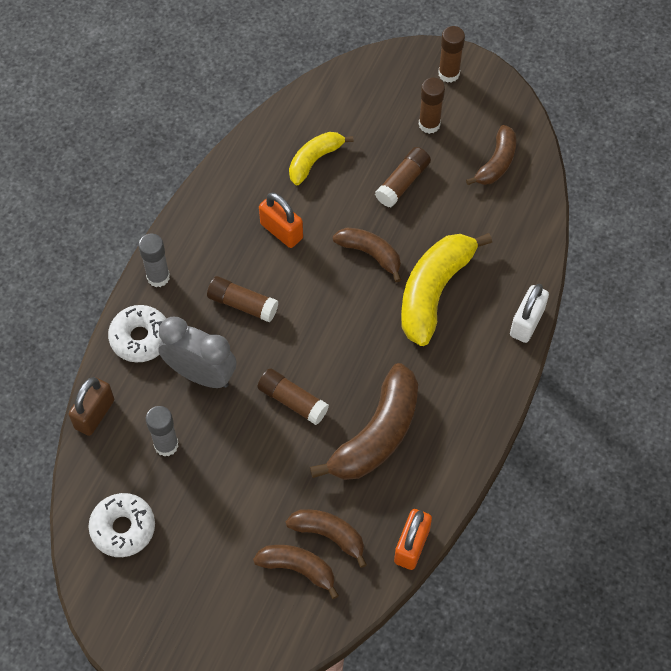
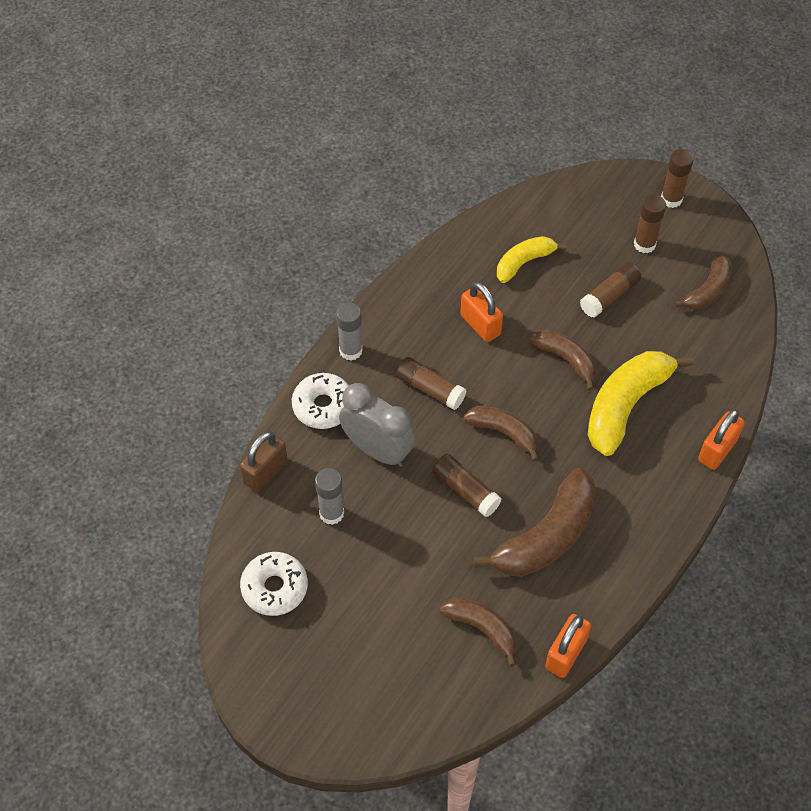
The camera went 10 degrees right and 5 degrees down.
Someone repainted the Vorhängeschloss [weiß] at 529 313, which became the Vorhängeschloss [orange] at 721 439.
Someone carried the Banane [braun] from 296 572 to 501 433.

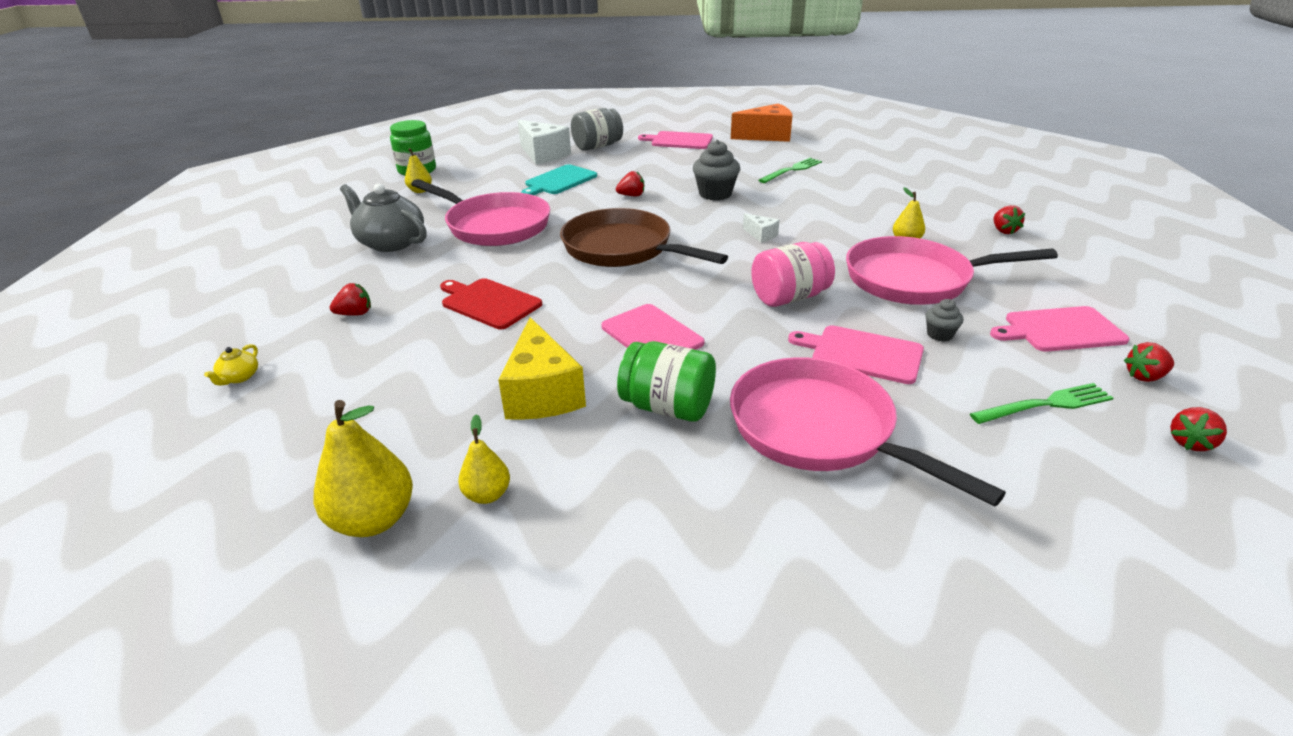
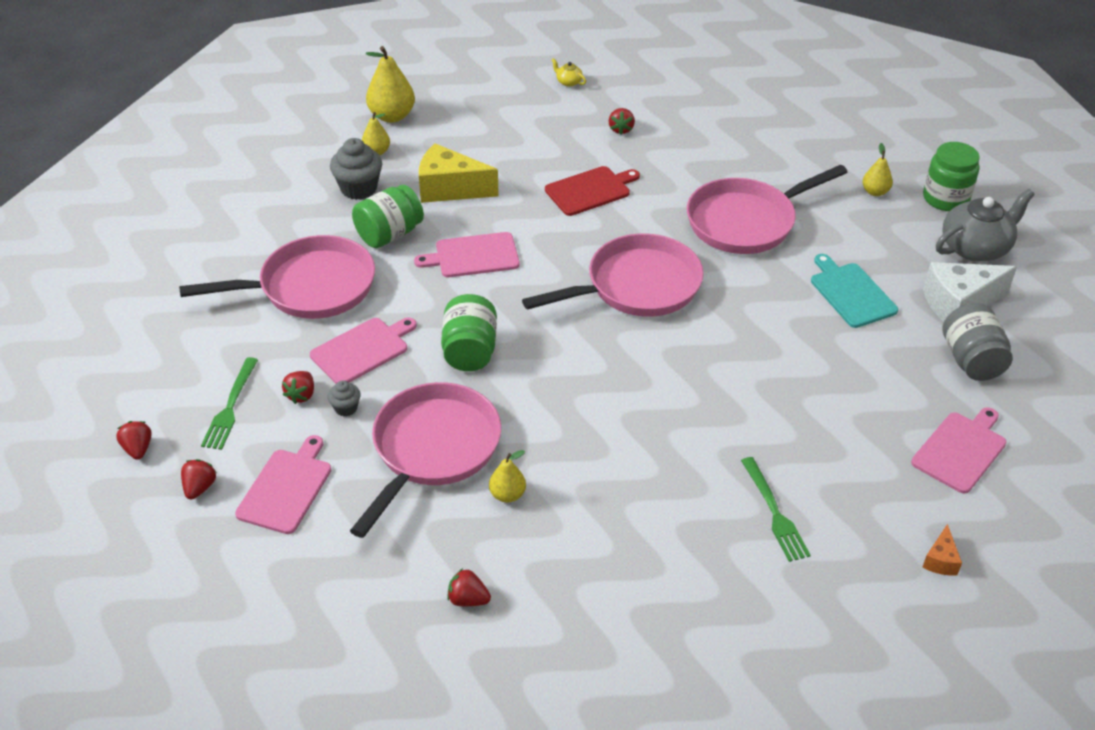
The camera went 115 degrees right and 10 degrees up.
Someone scaled the Käse [orange] at 761 122 by 0.47.
Someone carried the Muffin [grau] from 716 170 to 356 169.
Someone carried the Erdbeere [rot] from 630 183 to 298 387.
Someone carried the Teekanne [grau] from 383 217 to 985 225.
Someone repainted the Pfanne [braun] at 644 237, which became the Pfanne [rosa] at 613 275.
Someone took away the Käse [weiß] at 761 228.
Someone repainted the Einmachglas [rosa] at 793 274, which became the Einmachglas [grün] at 469 332.

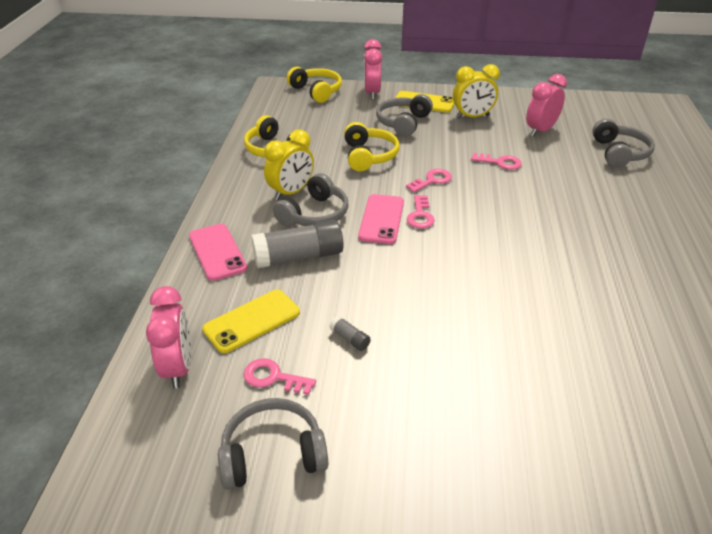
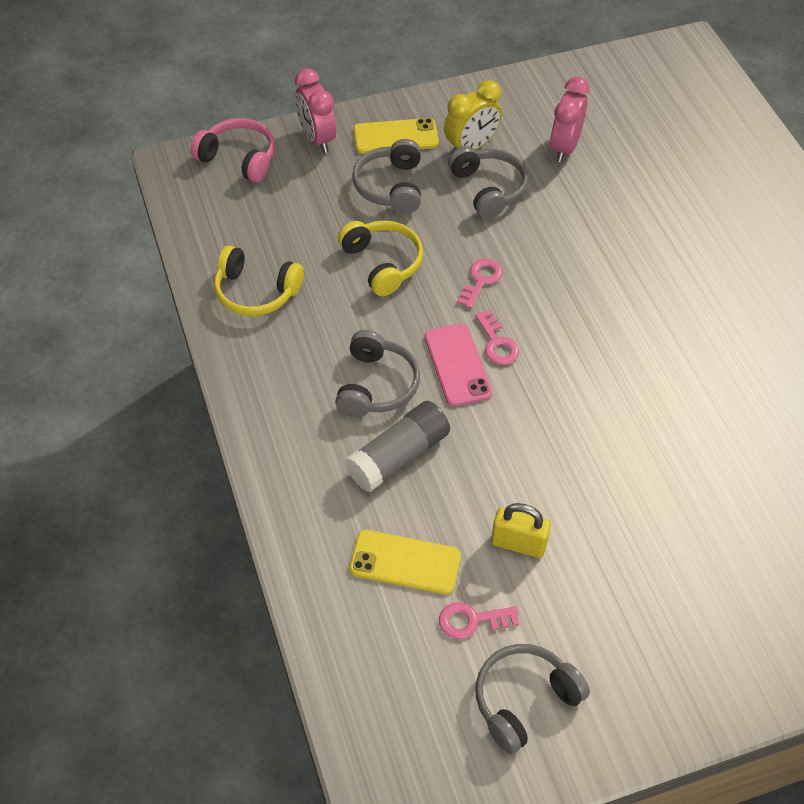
The camera went 25 degrees left and 15 degrees up.
Someone repainted the Kopfhörer [gelb] at 314 85, which became the Kopfhörer [rosa] at 233 150.
Someone carried the Kopfhörer [grau] from 623 143 to 488 182.
Someone took away the Wecker [gelb] at 289 165.
Someone took away the Schlüssel [rosa] at 496 161.
Someone took away the Handy [rosa] at 218 252.
Someone took away the Wecker [rosa] at 168 337.
Someone rotated the Handy [gelb] at 251 321 by 75 degrees clockwise.
Someone swapped the Klebestift [grau] at 350 333 for the Vorhängeschloss [gelb] at 521 530.

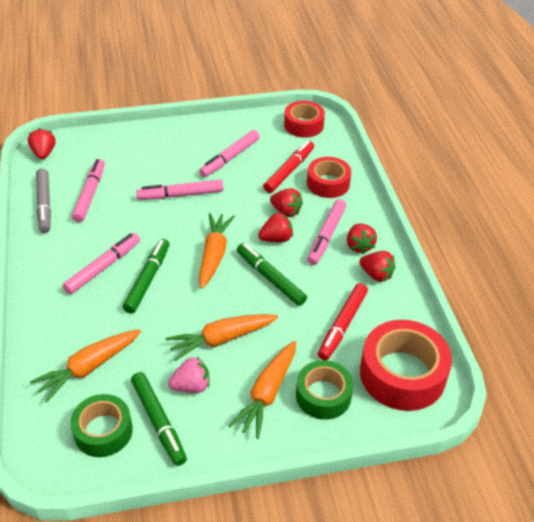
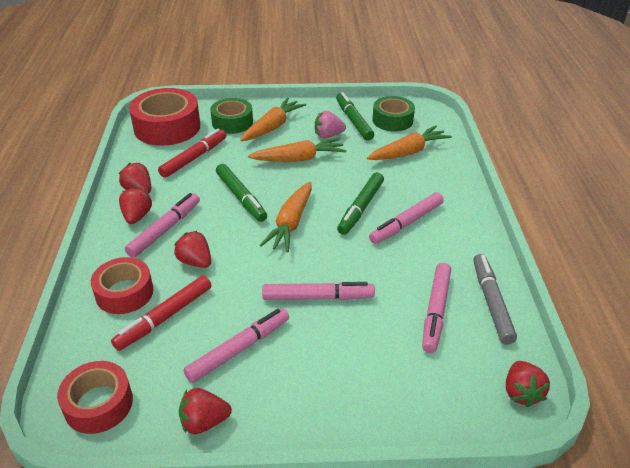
The camera went 170 degrees left and 5 degrees down.
Someone carried the Erdbeere [rot] from 275 227 to 205 411.

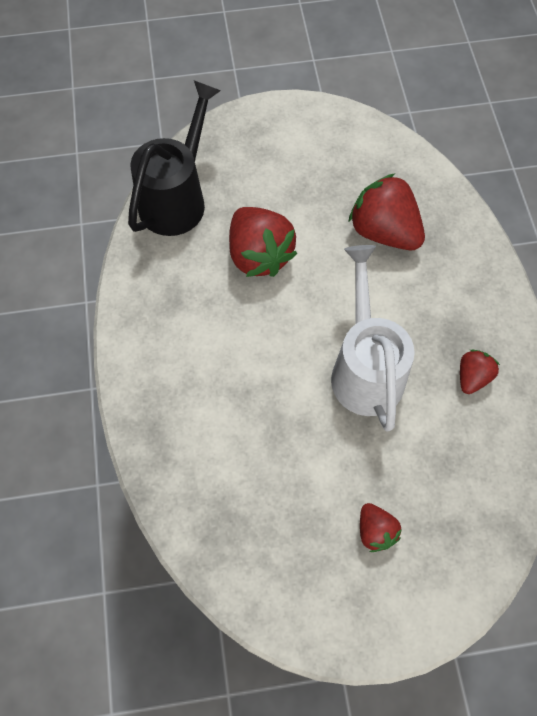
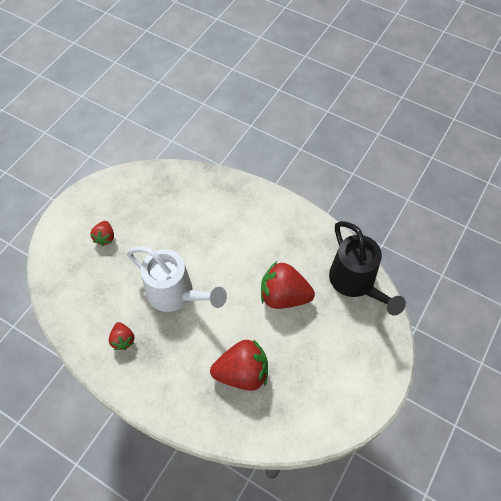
The camera went 130 degrees right and 5 degrees down.
Someone rotated the Erdbeere [rot] at 381 527 by 105 degrees counterclockwise.

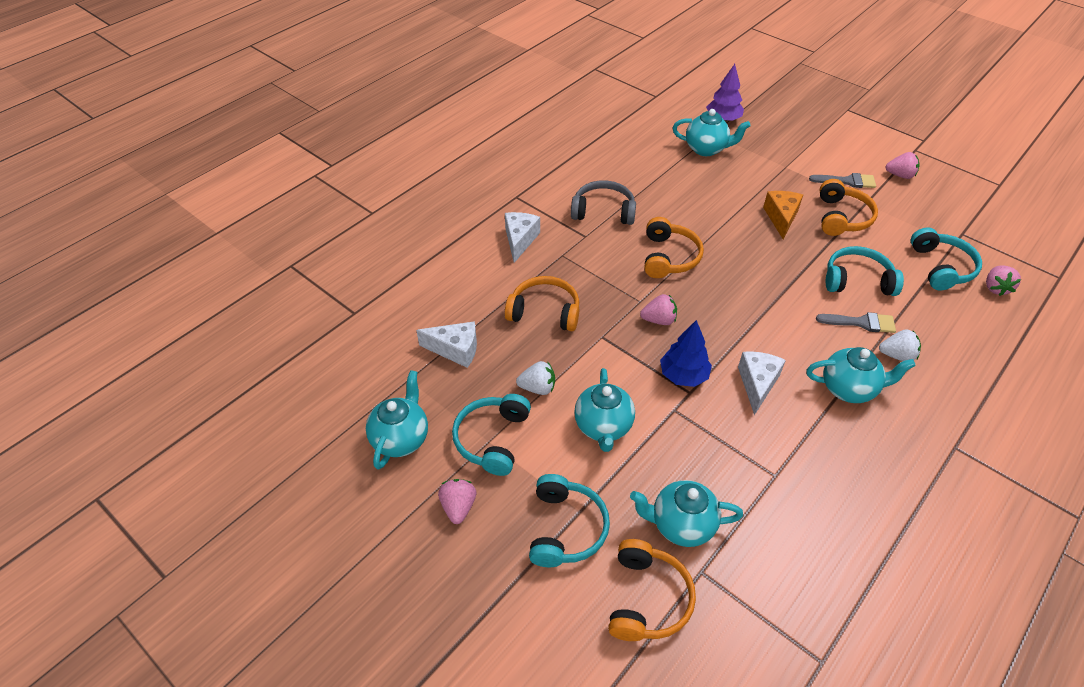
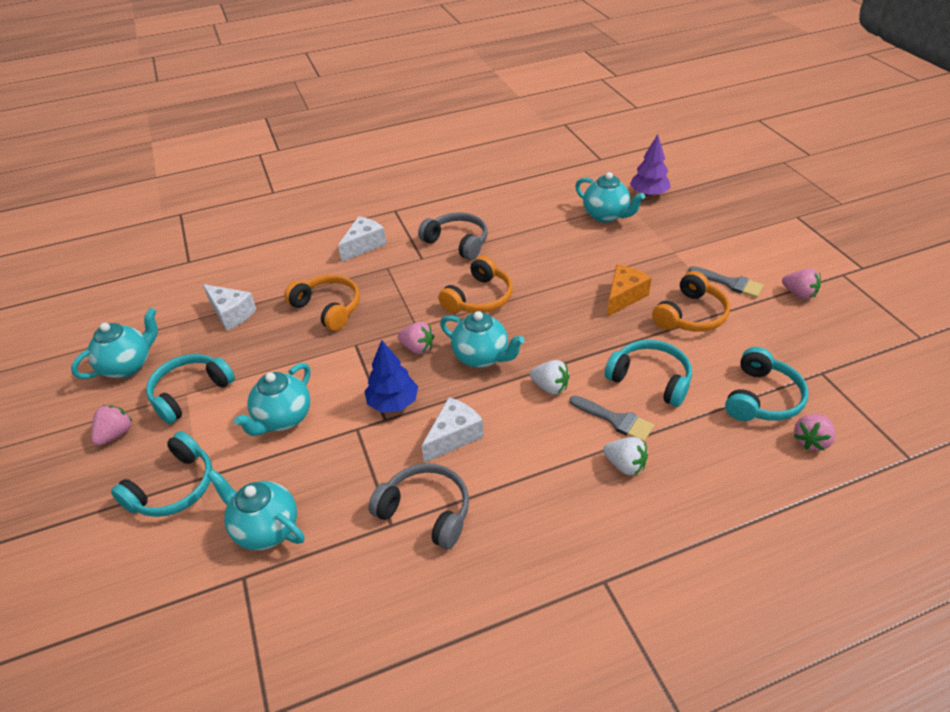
The camera went 30 degrees right and 5 degrees down.
Someone carried the Teekanne [türkis] from 861 375 to 482 339.
Someone carried the Erdbeere [weiß] from 535 378 to 550 377.
Someone took away the Kopfhörer [orange] at 652 590.
Someone put down the Kopfhörer [grau] at 418 506.

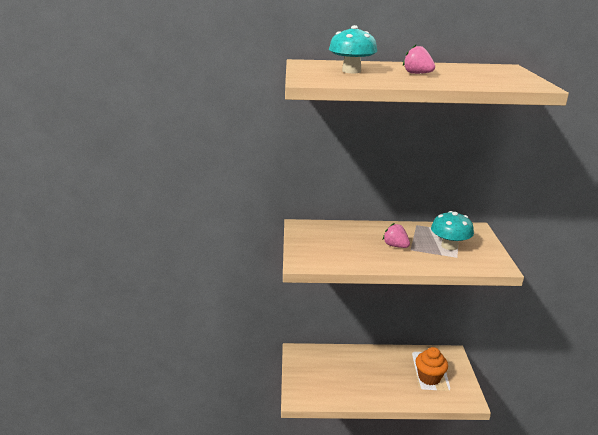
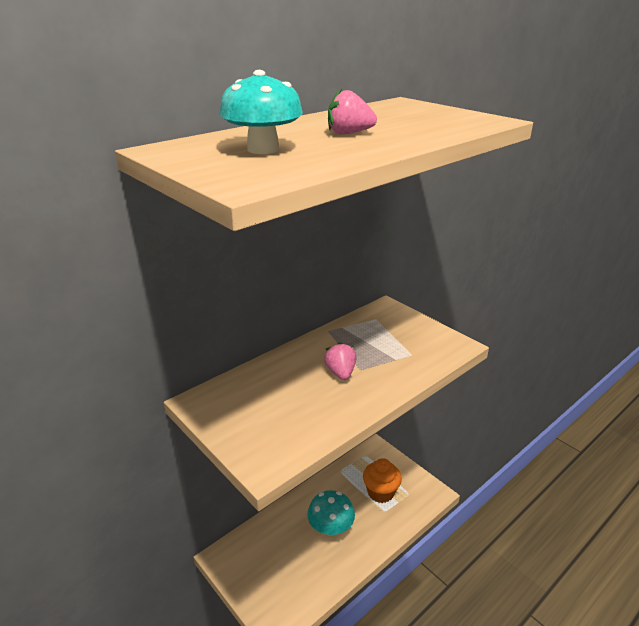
The camera went 40 degrees left and 5 degrees up.
Someone carried the Pilz [türkis] from 452 230 to 331 513.
Someone rotated the Erdbeere [rosa] at 396 235 by 75 degrees clockwise.

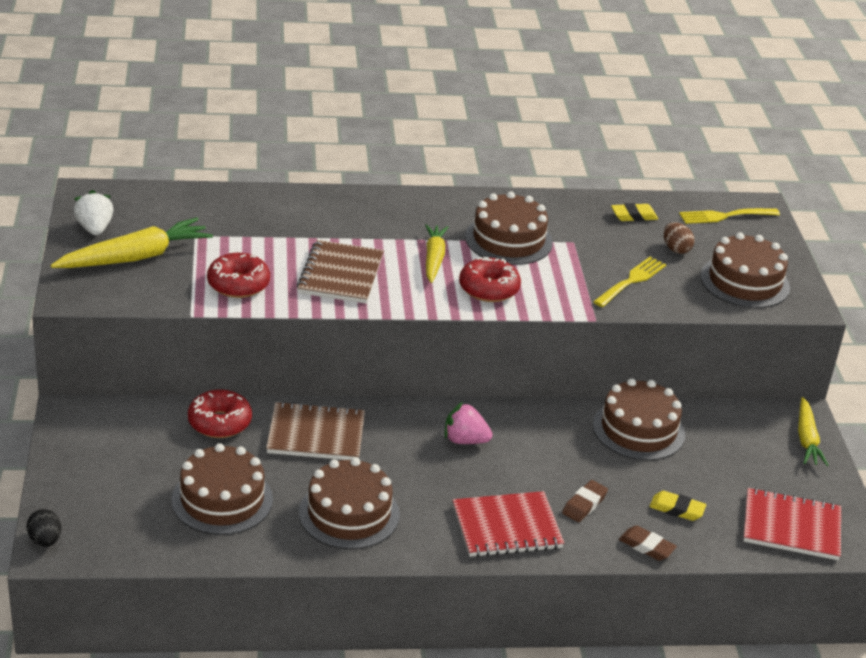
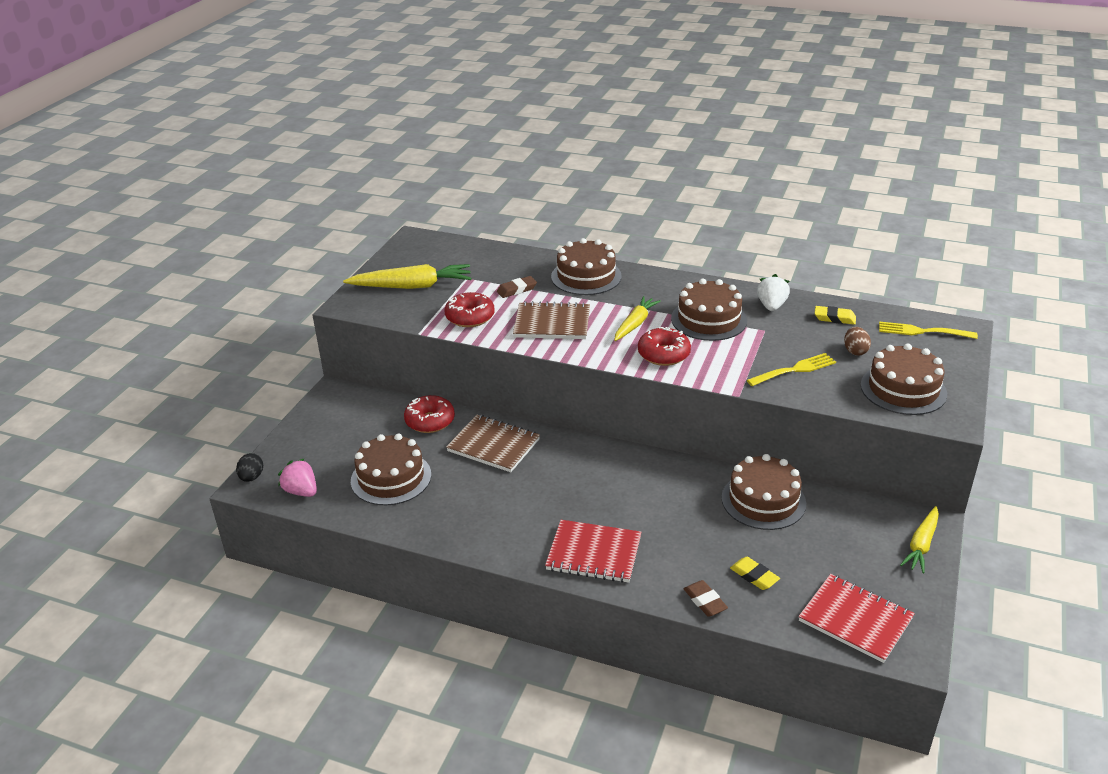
The camera went 30 degrees right and 0 degrees up.
Someone carried the Erdbeere [weiß] from 94 212 to 773 292.
Someone rotated the Notizbuch [braun] at 340 272 by 60 degrees clockwise.
Someone carried the Erdbeere [rosa] from 469 423 to 297 477.
Someone carried the Kuchen [braun] from 349 503 to 586 266.
Someone carried the Radiergummi [braun] from 585 501 to 517 287.

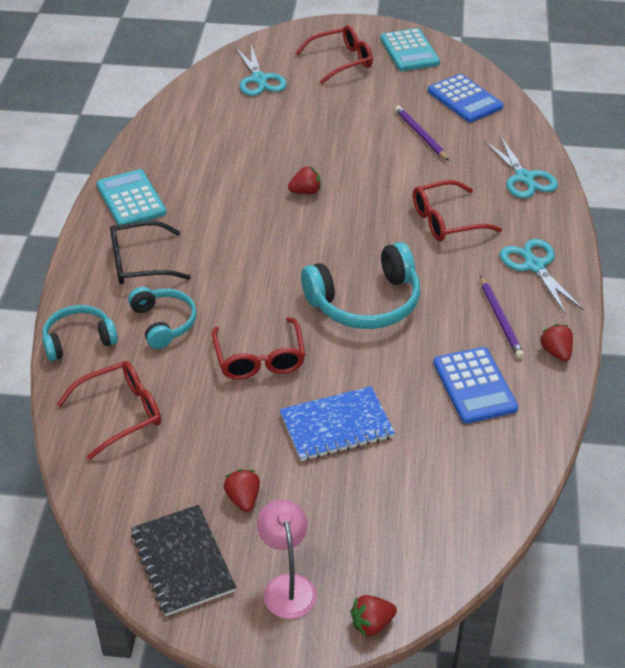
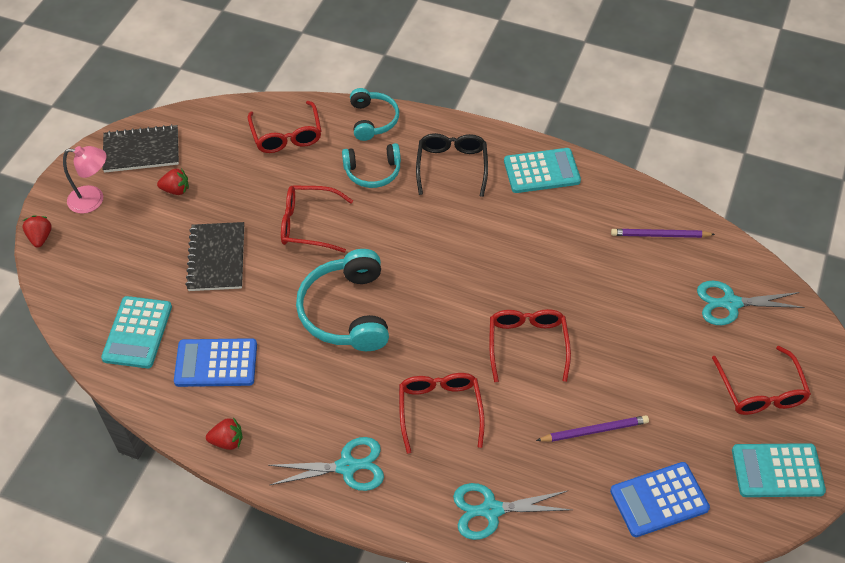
The camera went 105 degrees right and 10 degrees up.
Someone took away the Erdbeere [rot] at 304 180.
Someone carried the Bleistift [lila] from 502 317 to 663 233.
Someone repainted the Notizbuch [blau] at 337 423, which became the Notizbuch [schwarz] at 214 256.
Someone put down the Taschenrechner [türkis] at 136 332.
Someone put down the Brille [rot] at 530 345.

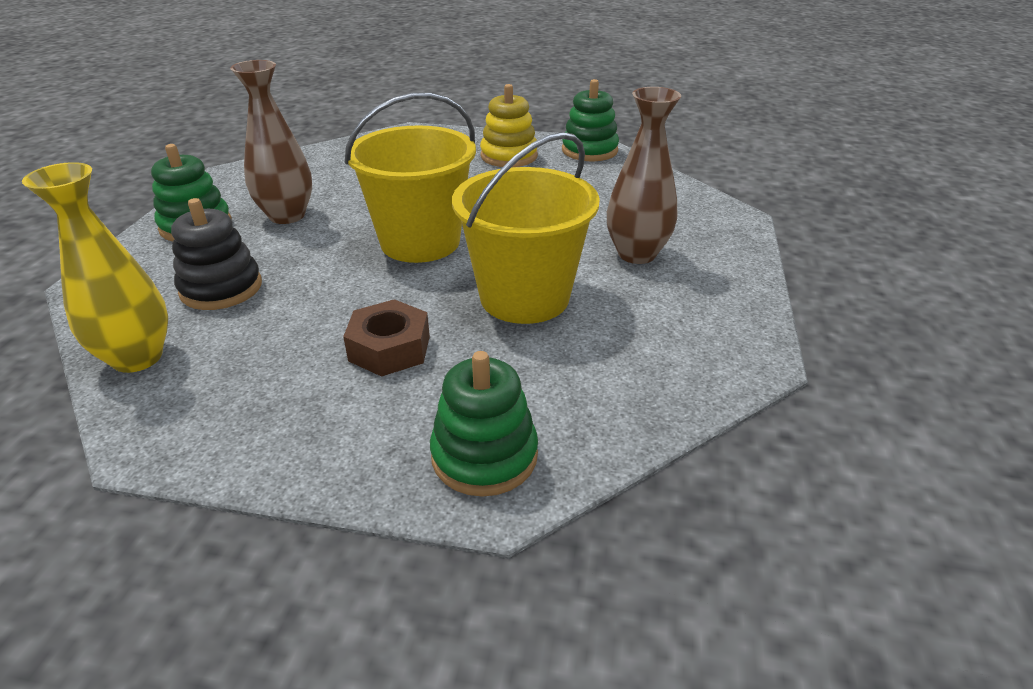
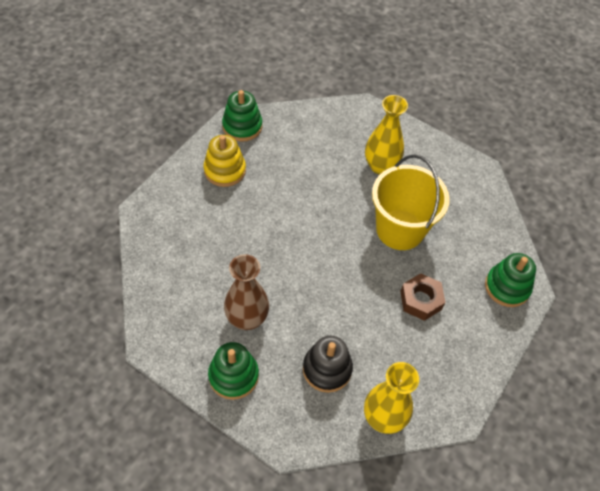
The camera went 70 degrees left and 20 degrees up.
Someone repainted the Vase [braun] at 644 175, which became the Vase [gelb] at 386 135.
Someone took away the Eimer [gelb] at 410 178.

